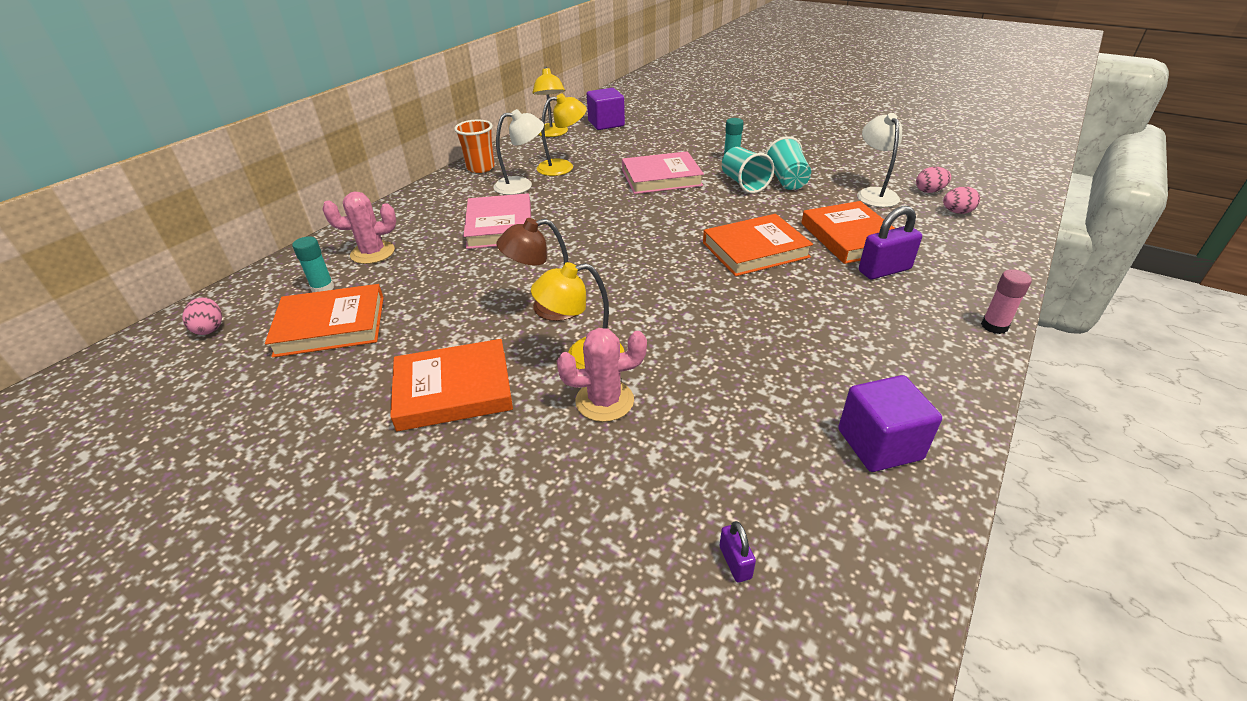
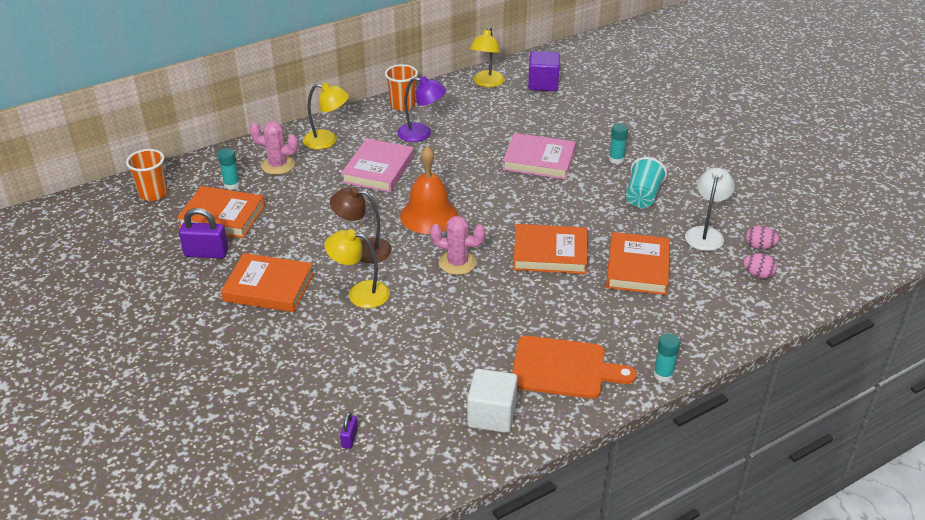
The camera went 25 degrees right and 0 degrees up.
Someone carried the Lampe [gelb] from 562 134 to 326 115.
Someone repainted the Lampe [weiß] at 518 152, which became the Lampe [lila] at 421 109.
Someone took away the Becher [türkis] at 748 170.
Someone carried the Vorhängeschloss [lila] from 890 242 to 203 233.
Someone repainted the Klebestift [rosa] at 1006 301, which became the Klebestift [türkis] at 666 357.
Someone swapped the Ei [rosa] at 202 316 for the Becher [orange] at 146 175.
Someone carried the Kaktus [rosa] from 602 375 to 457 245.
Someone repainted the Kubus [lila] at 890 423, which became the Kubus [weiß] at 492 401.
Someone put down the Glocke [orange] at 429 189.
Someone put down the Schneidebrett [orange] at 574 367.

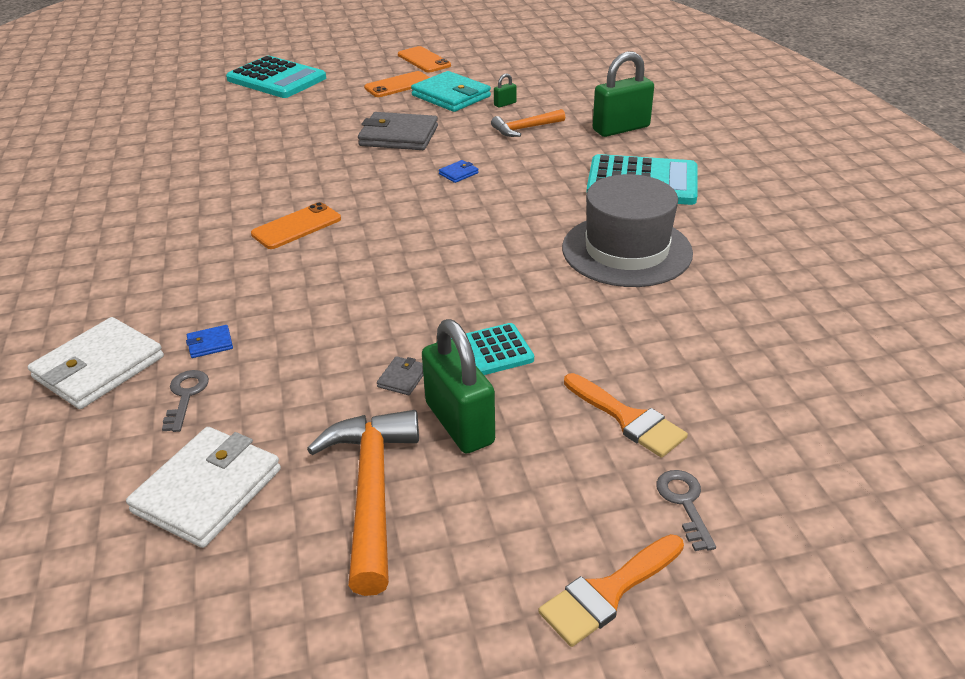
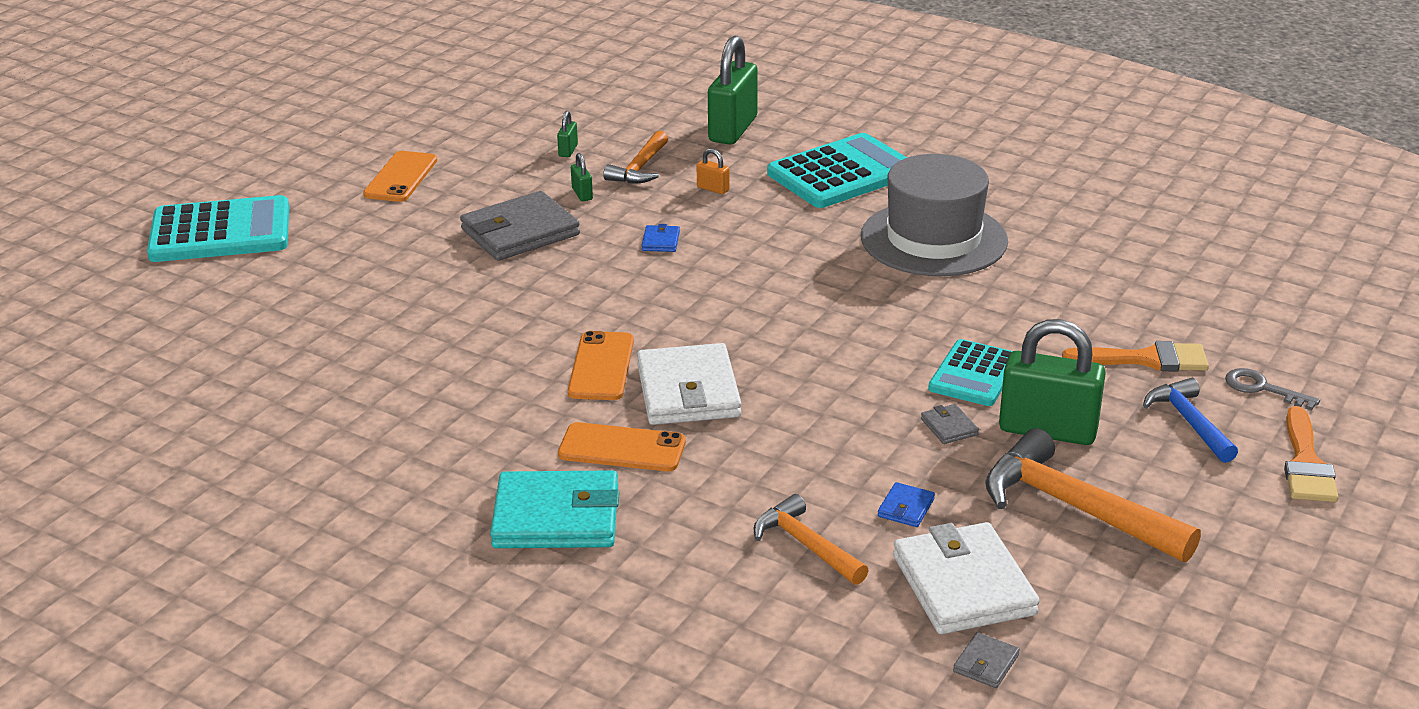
The camera went 45 degrees left and 5 degrees down.
Someone carried the Handy [orange] from 424 59 to 622 446.
Someone carried the Geldbörse [türkis] from 451 91 to 555 509.
Someone carried the Geldbörse [weiß] from 96 363 to 689 384.
Someone carried the Geldbörse [blau] from 209 341 to 906 504.
Someone swapped the Schlüssel [grau] at 185 401 for the Hammer [orange] at 811 539.
Someone put down the Vorhängeschloss [orange] at 713 171.
Someone put down the Vorhängeschloss [grün] at 582 177.
Someone put down the Hammer [blau] at 1190 420.
Someone put down the Geldbörse [grau] at 986 660.

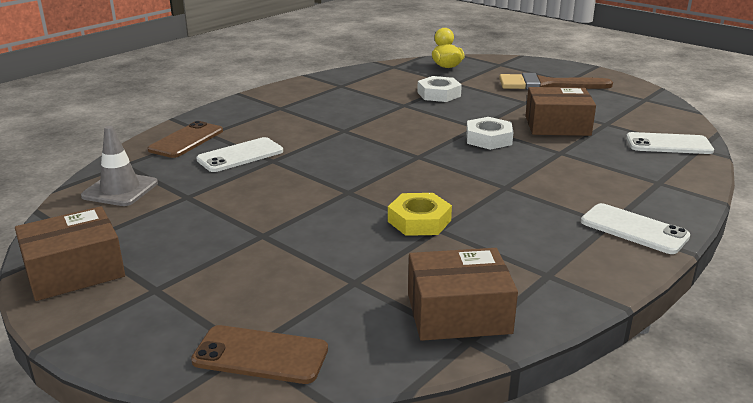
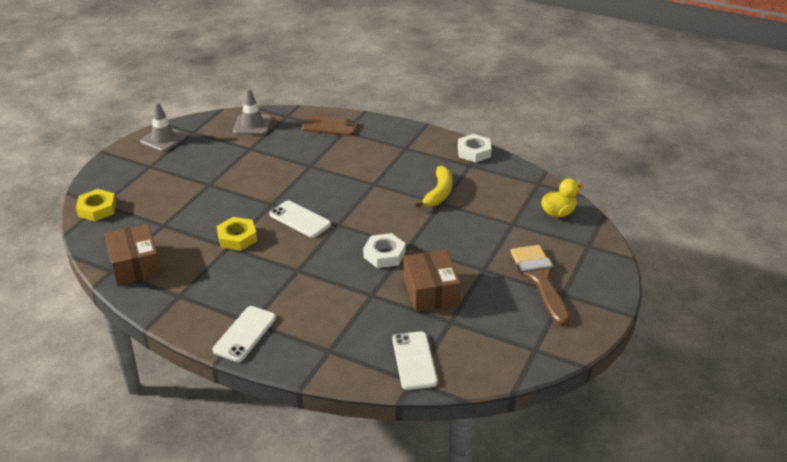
The camera went 75 degrees right and 10 degrees up.
Someone carried the Sechskantmutter [weiß] from 439 89 to 475 148.
Someone carried the Handy [weiß] from 239 154 to 300 219.
Someone swapped the Schachtel [braun] at 70 253 for the Leitkegel [grau] at 163 127.
Someone swapped the Handy [braun] at 259 354 for the Sechskantmutter [gelb] at 96 205.
Someone put down the Banane [gelb] at 433 187.

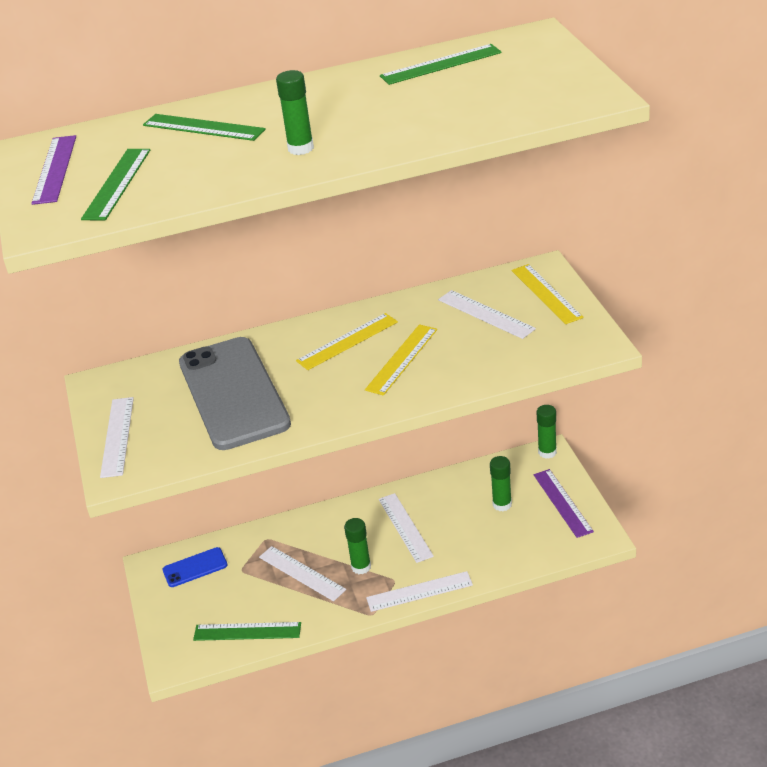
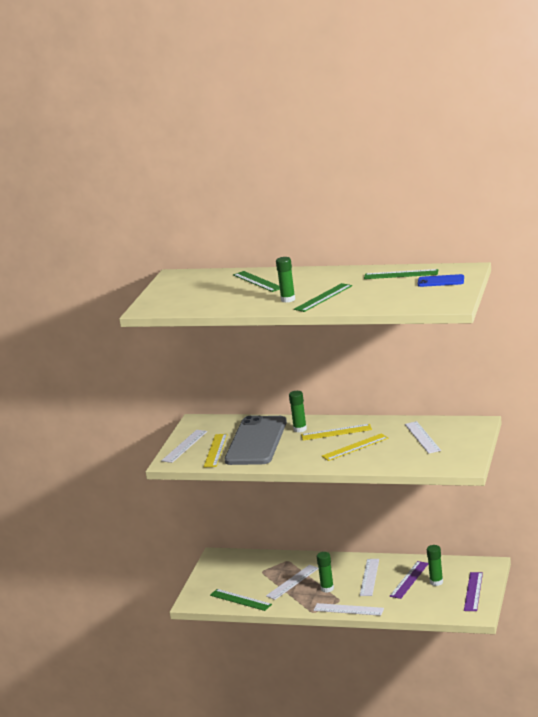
The camera went 30 degrees right and 15 degrees down.
Someone carried the Lineal [lila] from 53 170 to 408 580.
Someone carried the Lineal [grün] from 115 184 to 323 297.
Someone carried the Lineal [gelb] from 548 294 to 216 451.
Someone carried the Klebestift [grün] from 547 432 to 298 412.
Someone rotated the Lineal [weiß] at 302 573 by 60 degrees clockwise.
Someone carried the Handy [blau] from 195 567 to 441 280.

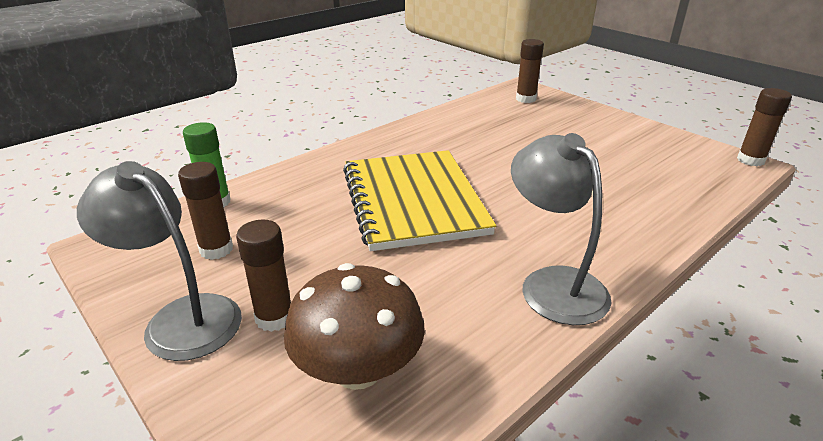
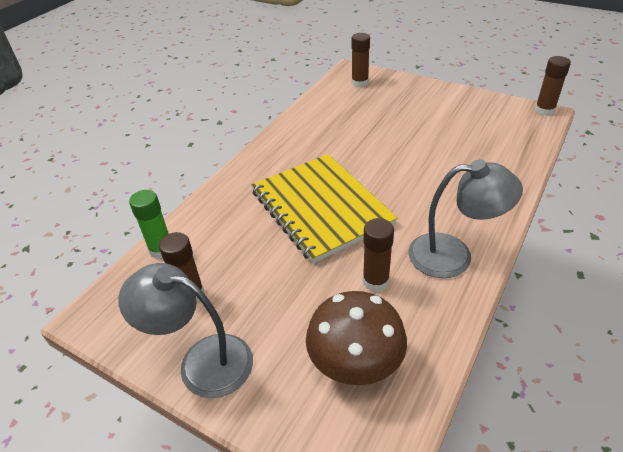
The camera went 15 degrees left and 10 degrees up.
Someone rotated the Lampe [grau] at 561 229 by 135 degrees clockwise.
Someone carried the Klebestift [braun] from 263 276 to 378 255.

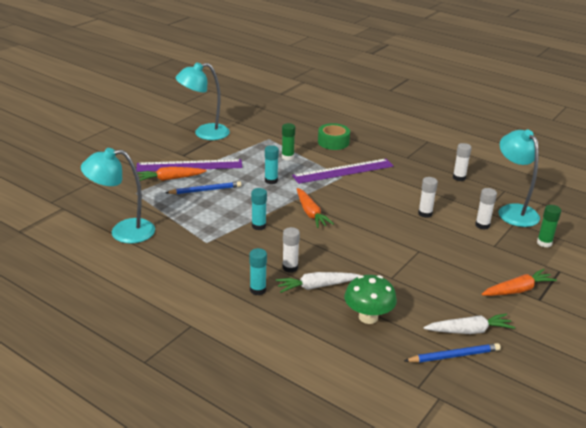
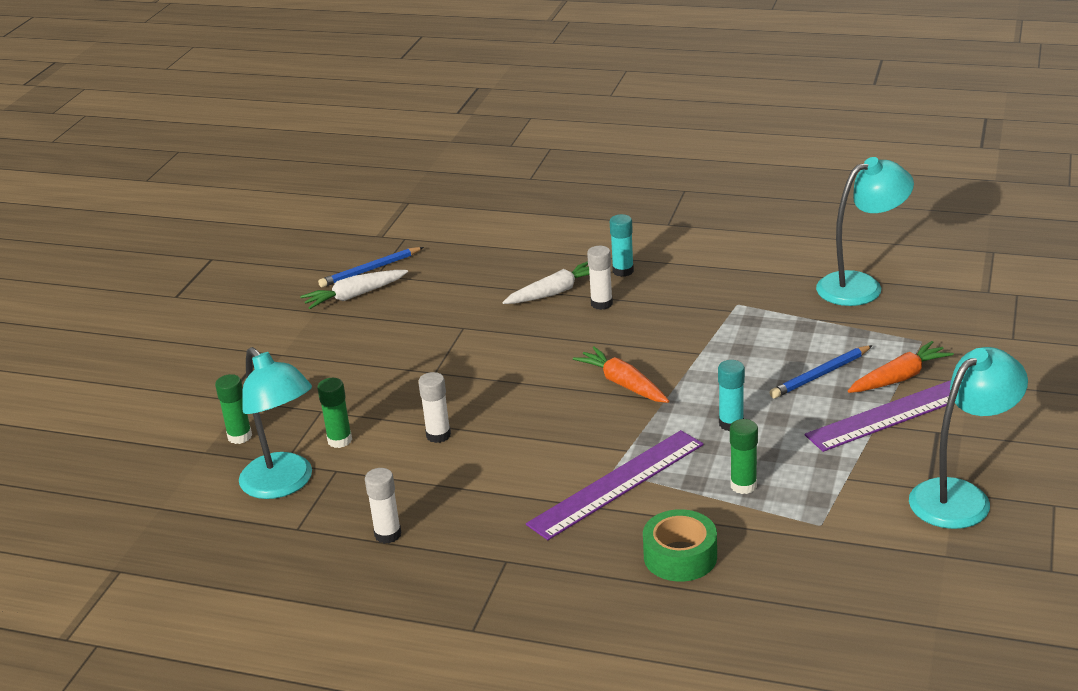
The camera went 165 degrees right and 0 degrees up.
Someone took away the Klebestift [türkis] at 259 209.
Someone repainted the Klebestift [weiß] at 486 209, which became the Klebestift [grün] at 334 413.
Someone took away the Karotte [orange] at 519 282.
Someone took away the Pilz [grün] at 370 299.

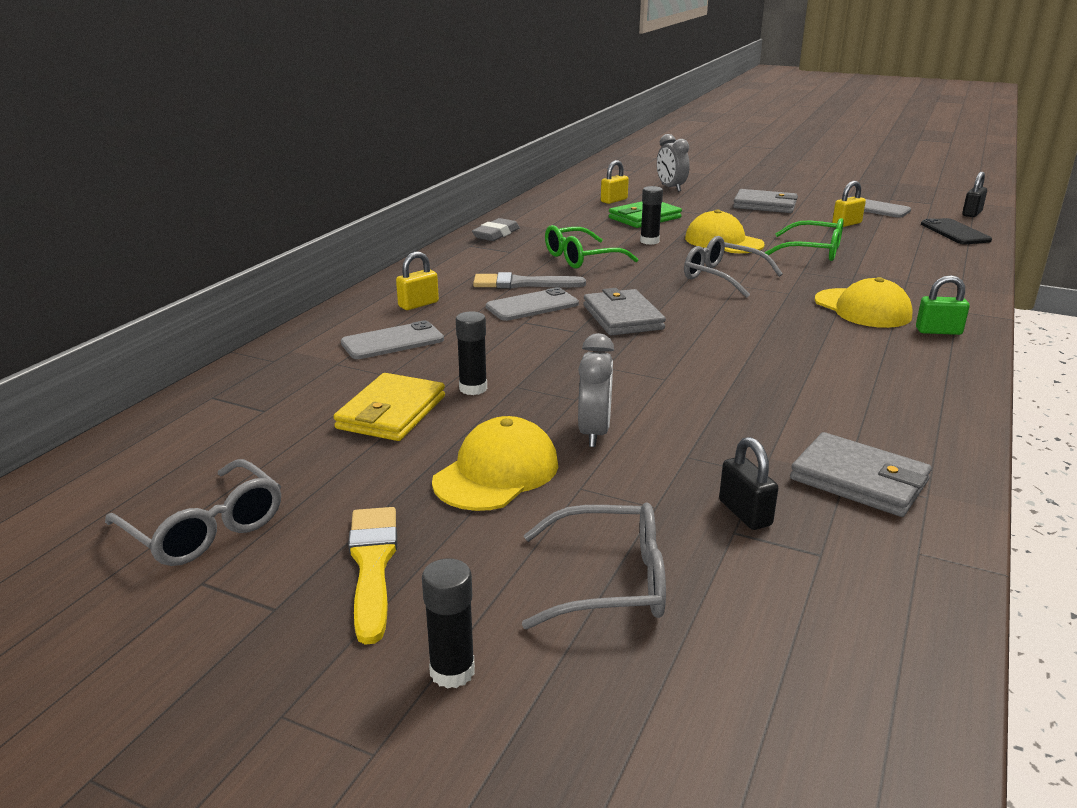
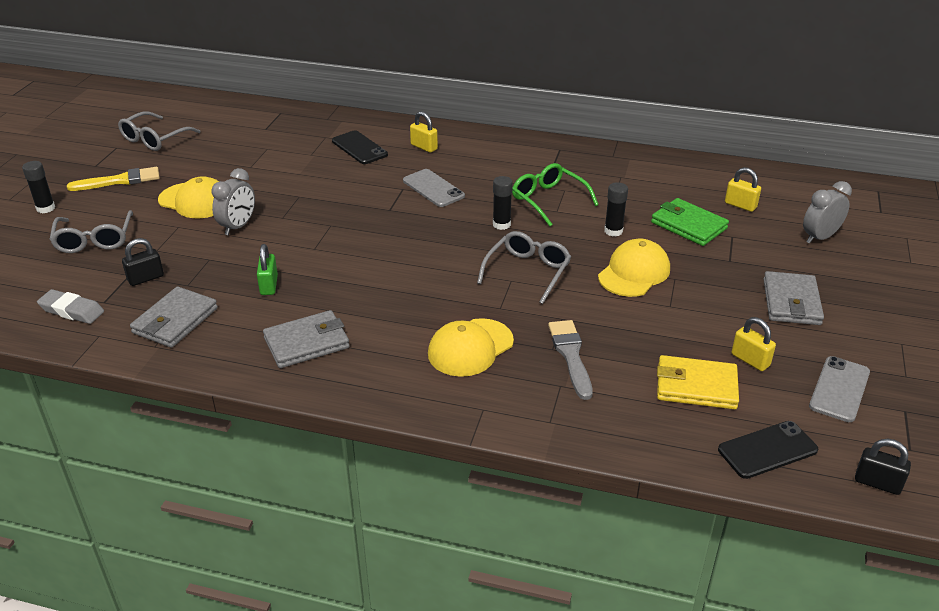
The camera went 80 degrees right and 10 degrees up.
Someone carried the Radiergummi [grau] from 496 229 to 70 306.
Someone took away the Brille [grün] at 804 239.
Someone carried the Pinsel [grau] from 529 280 to 570 360.
Someone carried the Vorhängeschloss [grün] from 943 305 to 267 269.
Someone carried the Geldbörse [grau] from 624 311 to 306 339.
Someone carried the Klebestift [schwarz] from 471 353 to 503 203.
Someone repainted the Handy [grau] at 392 340, which became the Handy [schwarz] at 360 147.
Someone rotated the Wecker [grau] at 596 390 by 60 degrees counterclockwise.
Someone carried the Geldbörse [gelb] from 389 407 to 698 382.

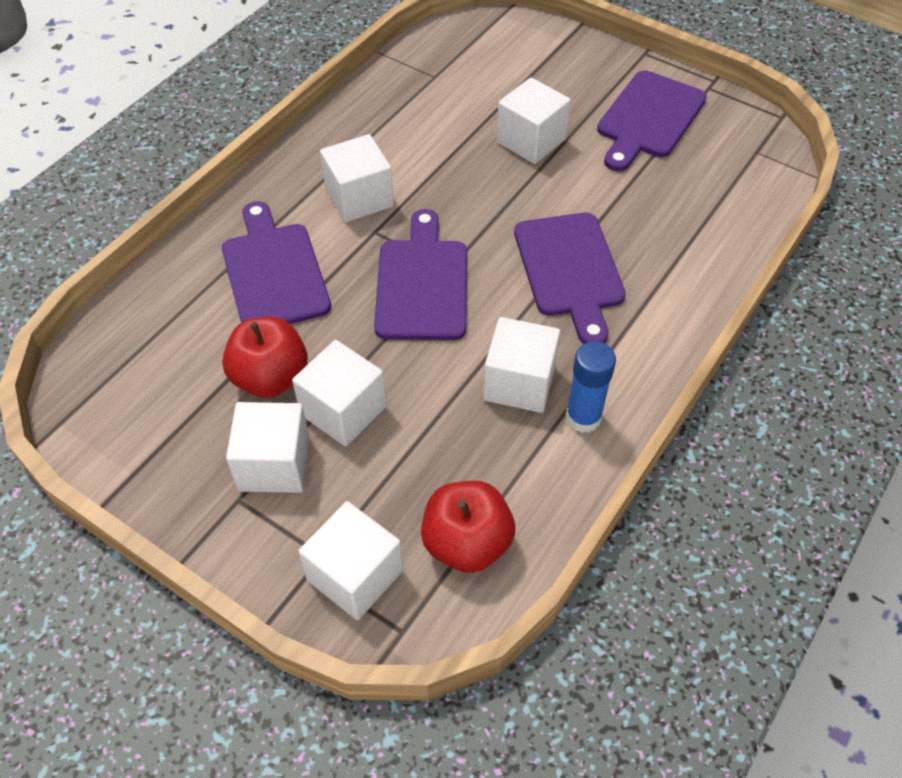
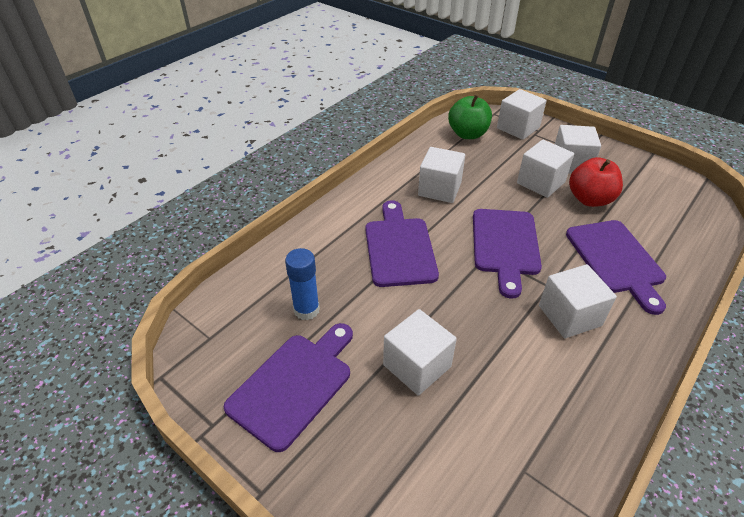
The camera went 175 degrees left and 10 degrees down.
Someone carried the Klebestift [blau] from 591 387 to 302 284.
Someone repainted the Apfel [rot] at 468 527, which became the Apfel [grün] at 470 116.

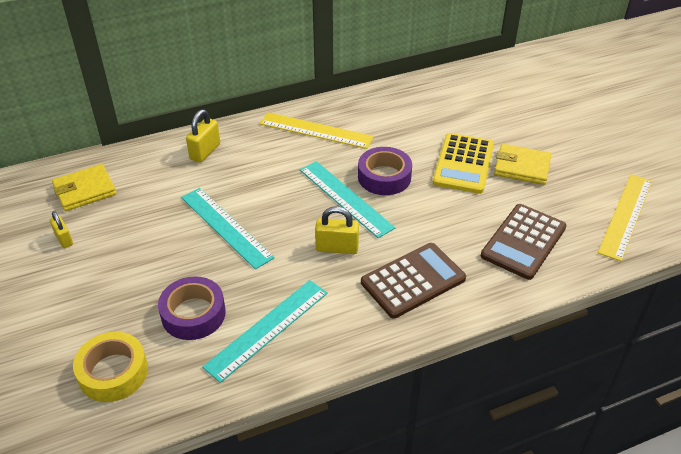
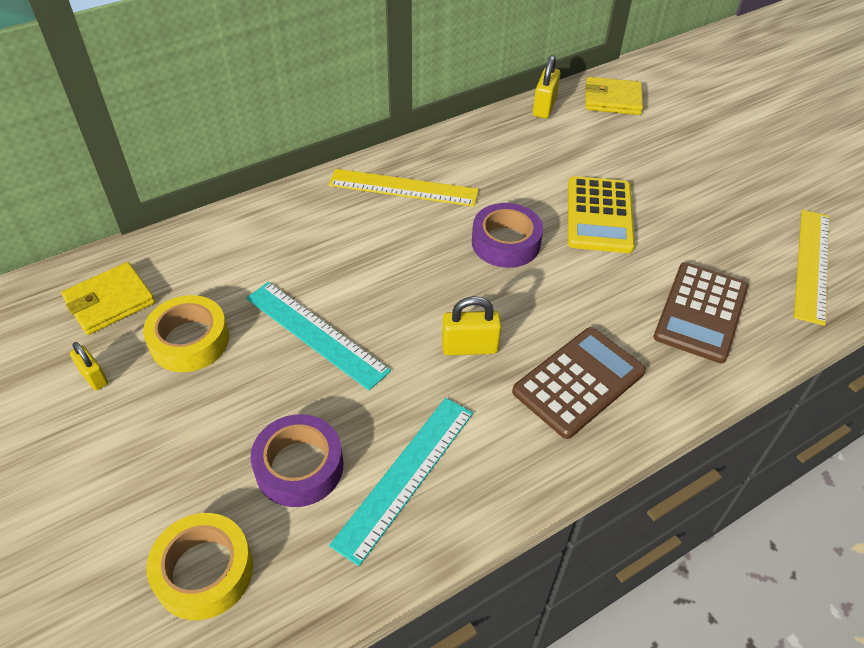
The camera went 10 degrees left and 5 degrees up.
Someone carried the Vorhängeschloss [gelb] from 203 136 to 547 86.
Someone carried the Geldbörse [gelb] from 522 164 to 614 96.
Someone took away the Lineal [türkis] at 347 199.
Someone put down the Klebeband [gelb] at 186 333.

